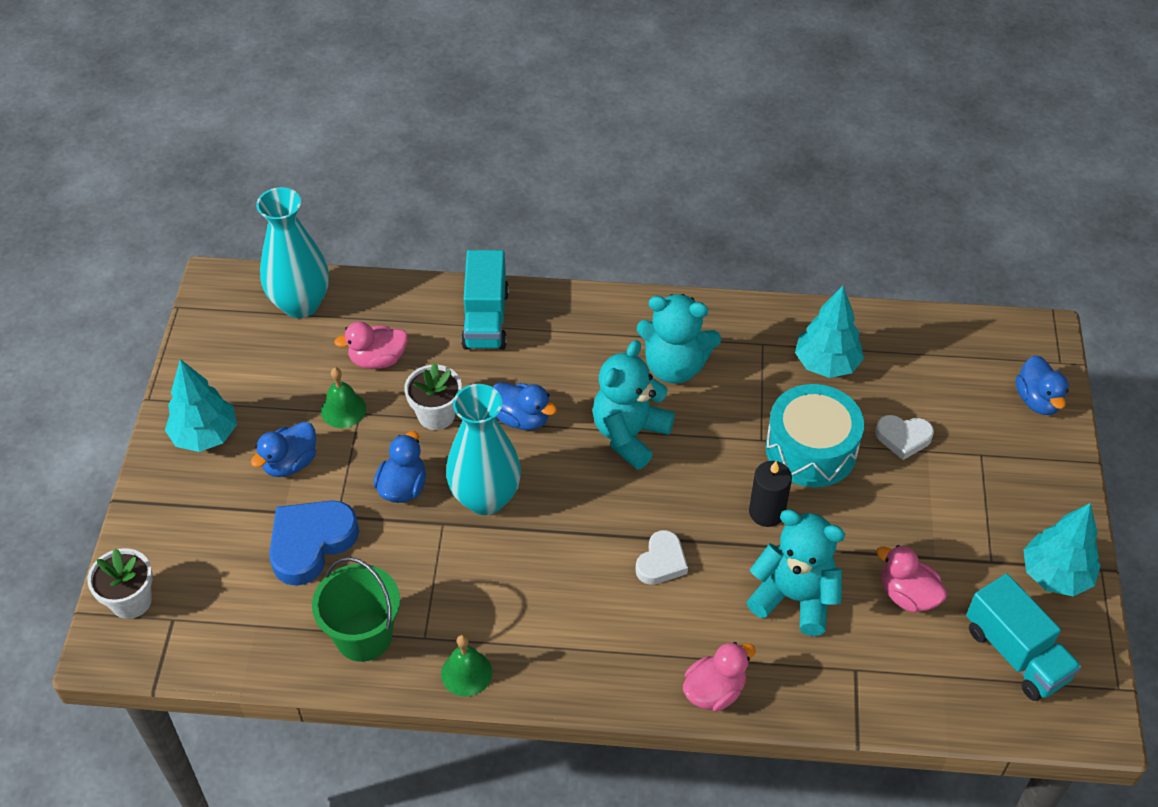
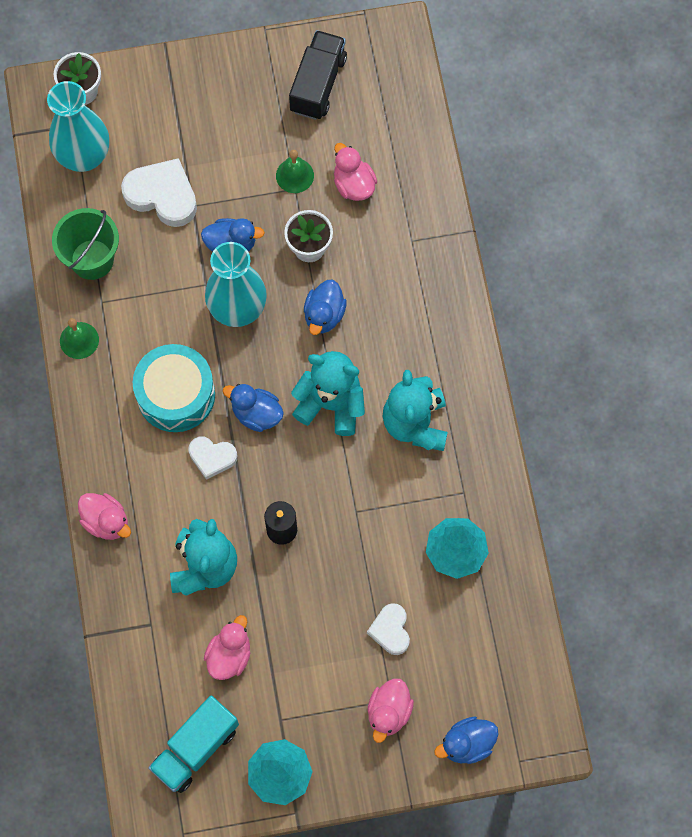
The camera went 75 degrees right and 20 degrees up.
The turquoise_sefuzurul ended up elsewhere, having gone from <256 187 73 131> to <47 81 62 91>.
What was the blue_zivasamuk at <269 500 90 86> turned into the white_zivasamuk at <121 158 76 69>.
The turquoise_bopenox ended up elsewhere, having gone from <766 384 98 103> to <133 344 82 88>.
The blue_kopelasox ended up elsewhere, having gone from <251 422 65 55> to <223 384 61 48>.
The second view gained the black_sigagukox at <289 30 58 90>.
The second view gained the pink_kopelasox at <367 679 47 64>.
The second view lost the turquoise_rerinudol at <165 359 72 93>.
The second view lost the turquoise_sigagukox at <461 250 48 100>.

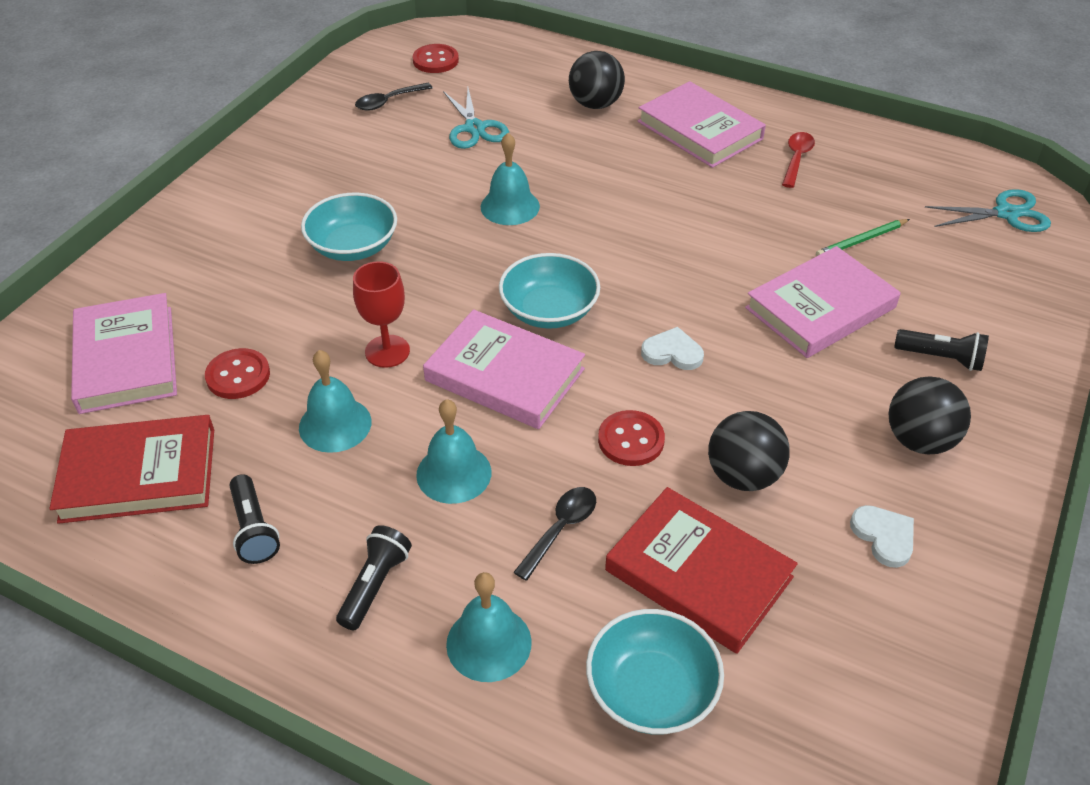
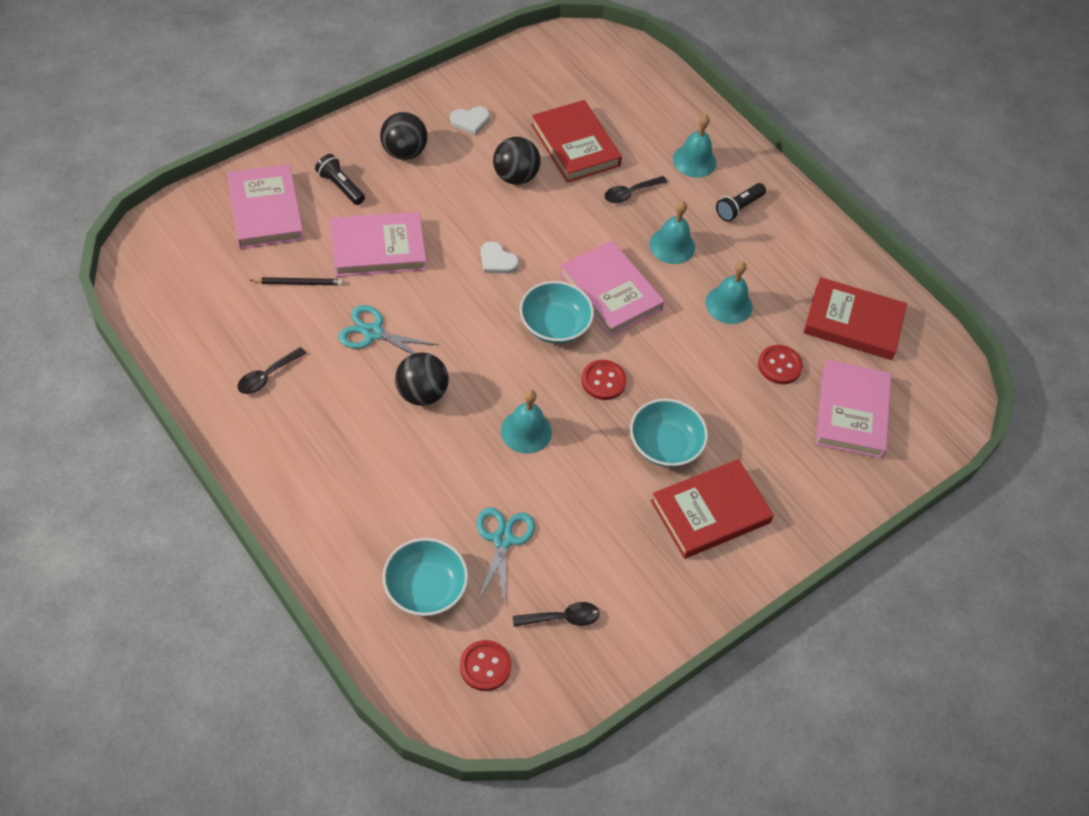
The camera went 160 degrees left and 10 degrees up.
The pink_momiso ended up elsewhere, having gone from <638 81 128 87> to <227 164 77 85>.
What was the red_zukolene at <782 132 33 56> turned into the black_zukolene at <238 347 68 47>.
What was the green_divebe at <816 219 94 37> turned into the black_divebe at <250 277 93 8>.
The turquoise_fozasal ended up elsewhere, having gone from <925 189 126 43> to <338 305 100 49>.
The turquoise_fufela ended up elsewhere, having gone from <586 609 138 125> to <382 538 86 78>.
The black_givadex ended up elsewhere, having gone from <569 51 56 58> to <395 353 54 53>.
The white_zivasamuk at <850 505 64 63> ended up facing another way, 105 degrees counterclockwise from before.
The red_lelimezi ended up elsewhere, having gone from <598 410 67 56> to <581 360 46 40>.
The second view gained the red_momiso at <651 459 123 100>.
The second view lost the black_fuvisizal at <229 474 51 90>.
The second view lost the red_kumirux at <353 261 57 107>.

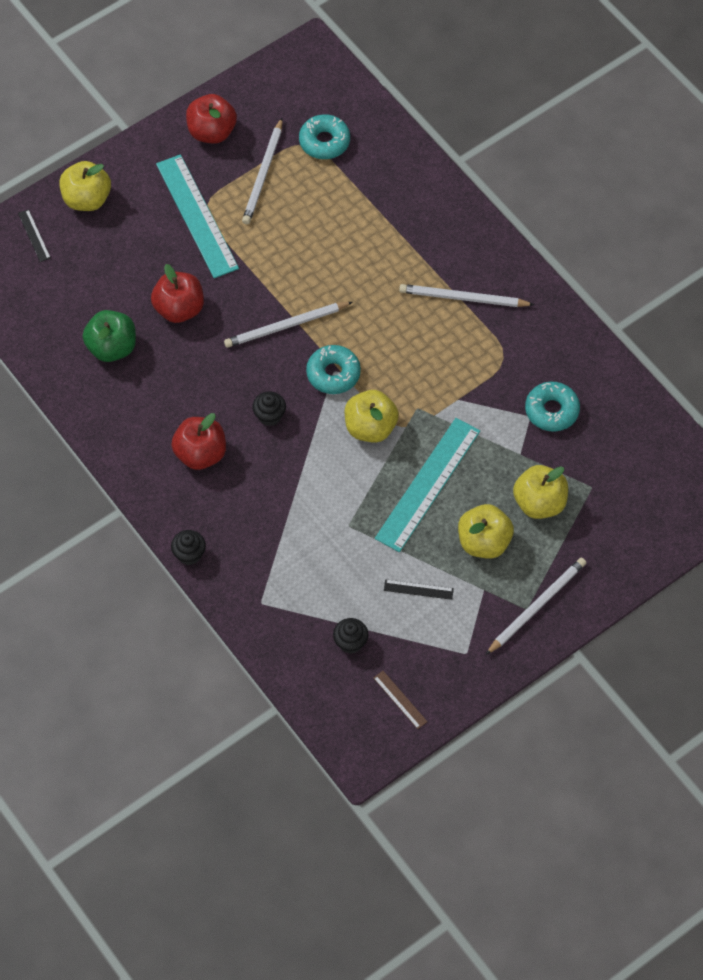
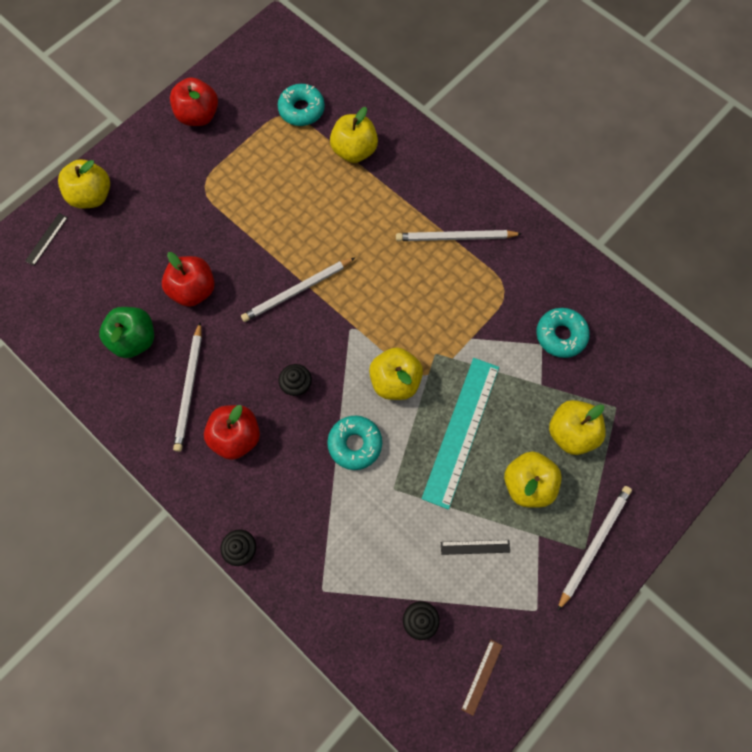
The camera went 10 degrees left and 10 degrees up.
The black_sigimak at <18 209 33 53> ended up facing another way, 60 degrees clockwise from before.
The white_divebe ended up elsewhere, having gone from <242 118 41 106> to <173 322 29 130>.
The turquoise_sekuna ended up elsewhere, having gone from <306 345 55 49> to <327 416 55 54>.
The second view gained the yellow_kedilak at <330 107 48 56>.
The brown_sigimak at <373 671 55 58> ended up facing another way, 75 degrees clockwise from before.
The second view lost the turquoise_sigimak at <156 154 83 124>.

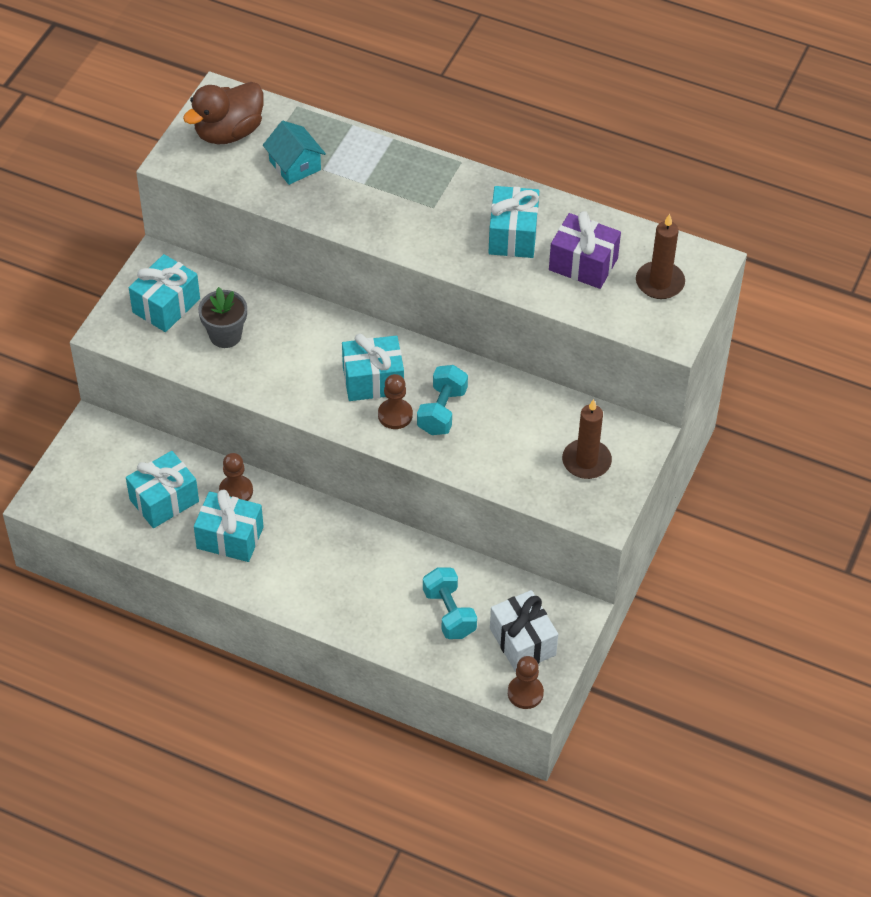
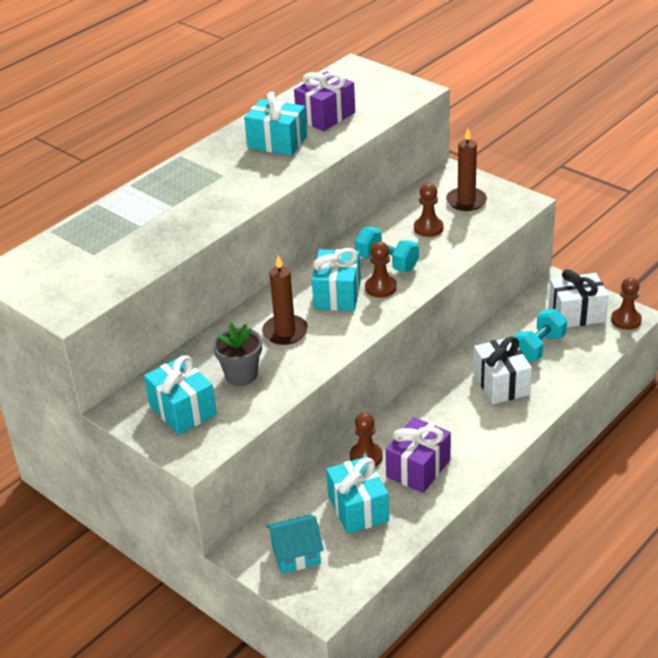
The camera went 70 degrees left and 15 degrees down.
The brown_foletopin ended up elsewhere, having gone from <636 214 49 85> to <262 255 46 90>.
The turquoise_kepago ended up elsewhere, having gone from <263 121 63 64> to <266 515 58 58>.
What was the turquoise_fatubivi at <194 489 70 73> turned into the purple_fatubivi at <385 417 66 76>.
The second view gained the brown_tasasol at <414 183 29 54>.
The second view gained the white_fatubivi at <473 337 59 67>.
The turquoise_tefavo at <423 568 54 71> ended up facing another way, 45 degrees counterclockwise from before.
The second view lost the brown_kopelasox at <183 82 81 62>.

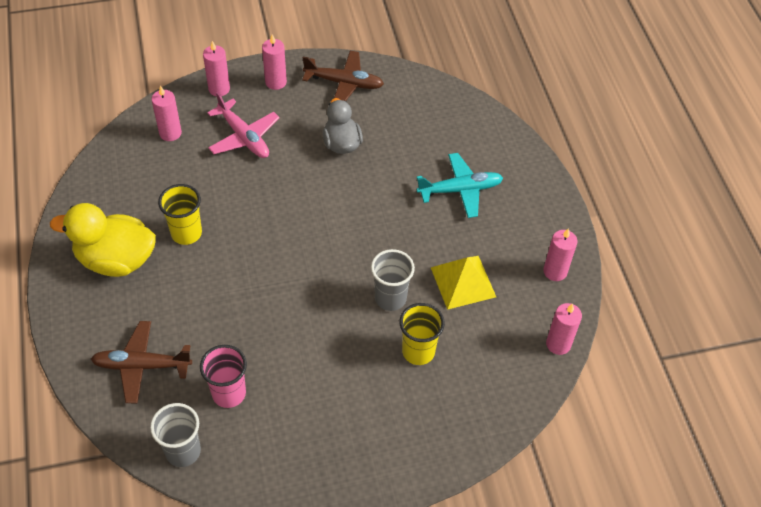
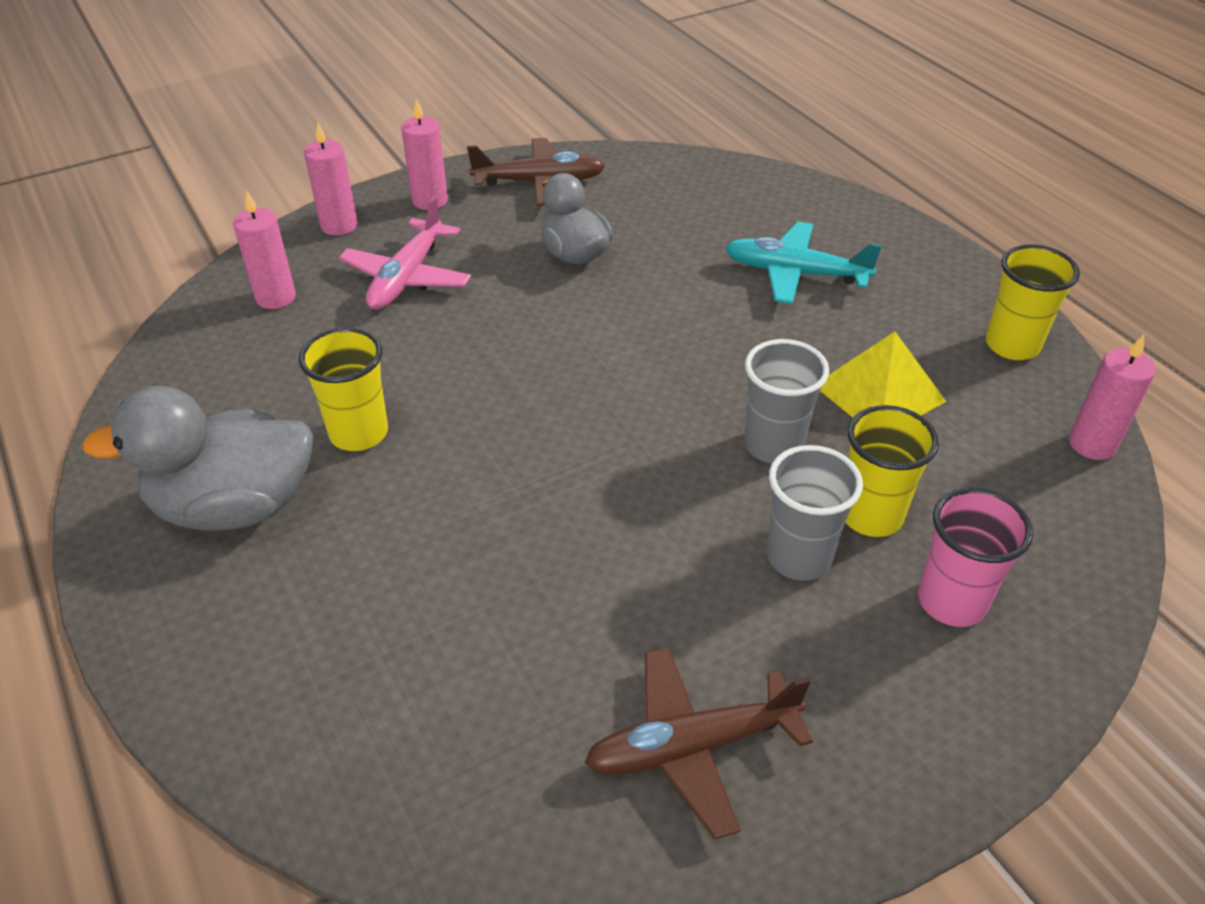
The camera went 15 degrees left and 10 degrees down.
What was the yellow_kopelasox at <50 203 106 74> turned into the grey_kopelasox at <82 386 231 145>.
The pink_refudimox at <207 92 72 66> ended up facing another way, 75 degrees clockwise from before.
The brown_refudimox ended up elsewhere, having gone from <91 321 101 83> to <584 647 229 192>.
The turquoise_refudimox at <416 153 87 65> ended up facing another way, 135 degrees counterclockwise from before.
The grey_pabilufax ended up elsewhere, having gone from <150 403 51 64> to <767 445 96 136>.
The pink_pabilufax ended up elsewhere, having gone from <200 345 47 63> to <918 488 115 139>.
Where the pink_foletopin stood at <543 228 34 53>, the yellow_pabilufax came to stand at <986 245 94 115>.

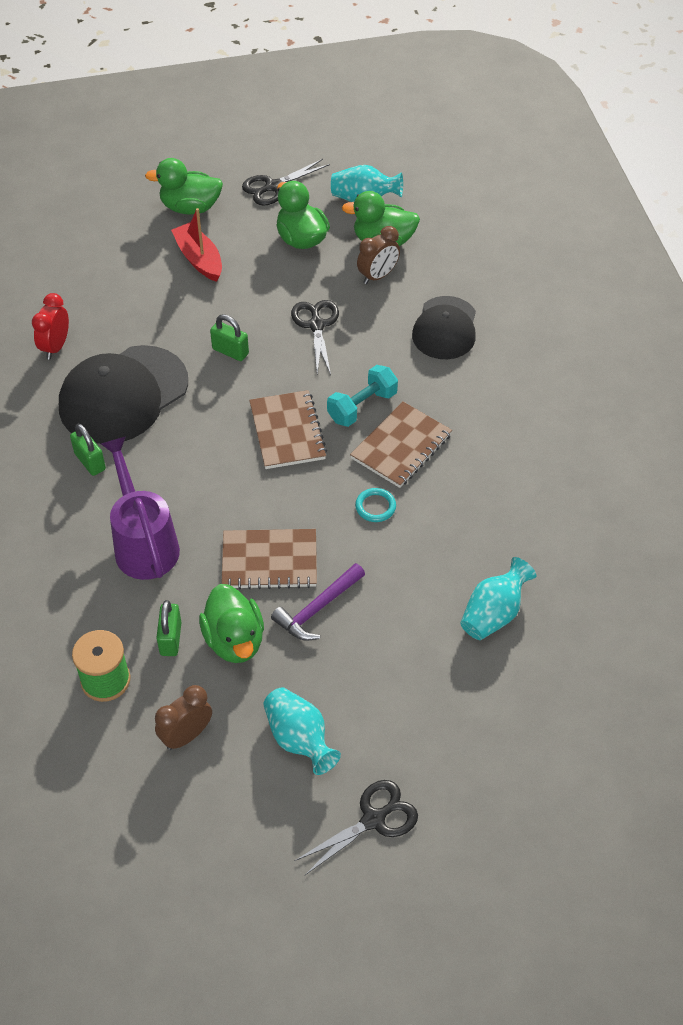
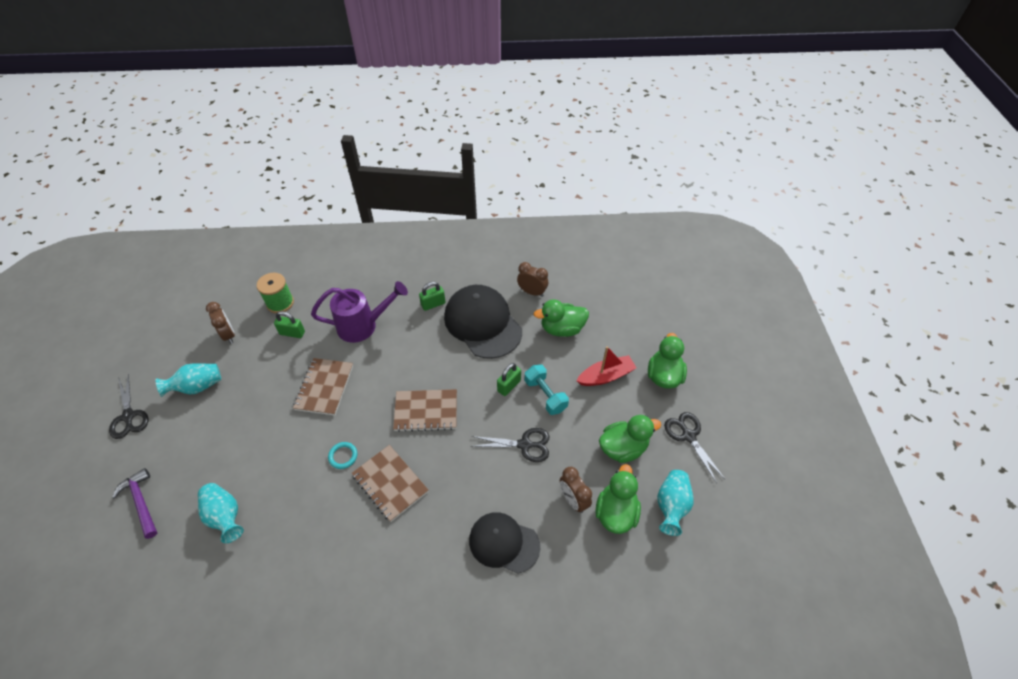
The camera went 100 degrees right and 0 degrees up.
The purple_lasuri ended up elsewhere, having gone from <271 563 94 78> to <112 468 45 71>.
What was the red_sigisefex at <32 293 37 67> turned into the brown_sigisefex at <517 262 31 35>.
The turquoise_tefavo ended up elsewhere, having gone from <327 365 71 62> to <525 364 44 51>.
The green_kopelasox ended up elsewhere, having gone from <199 584 65 79> to <533 300 56 37>.

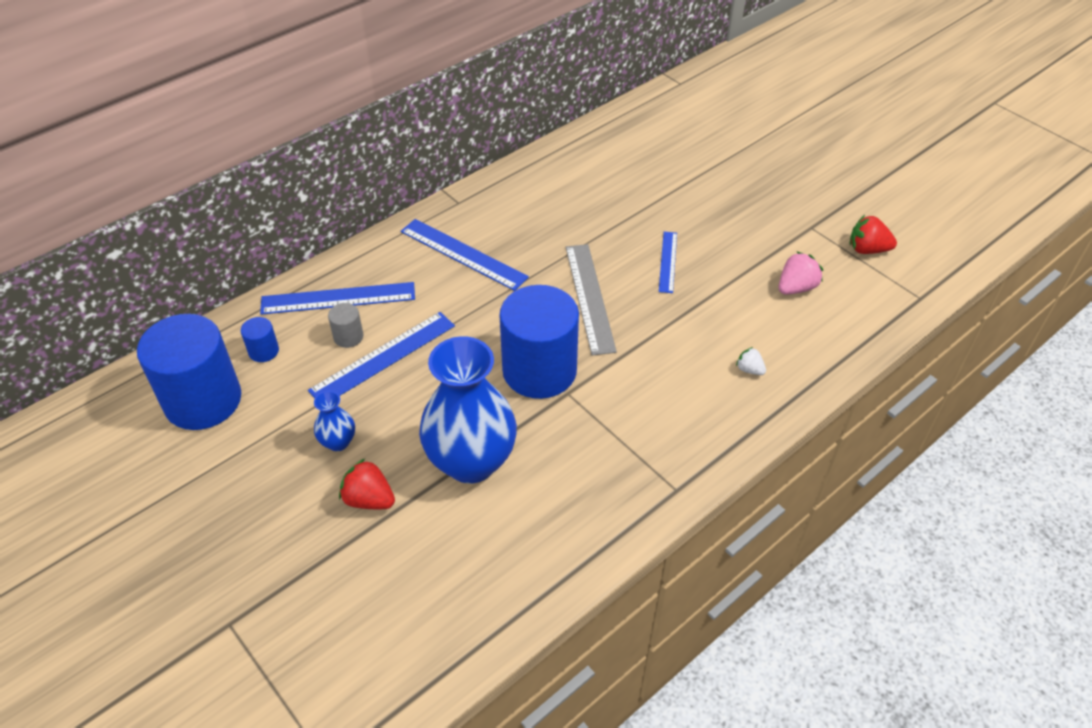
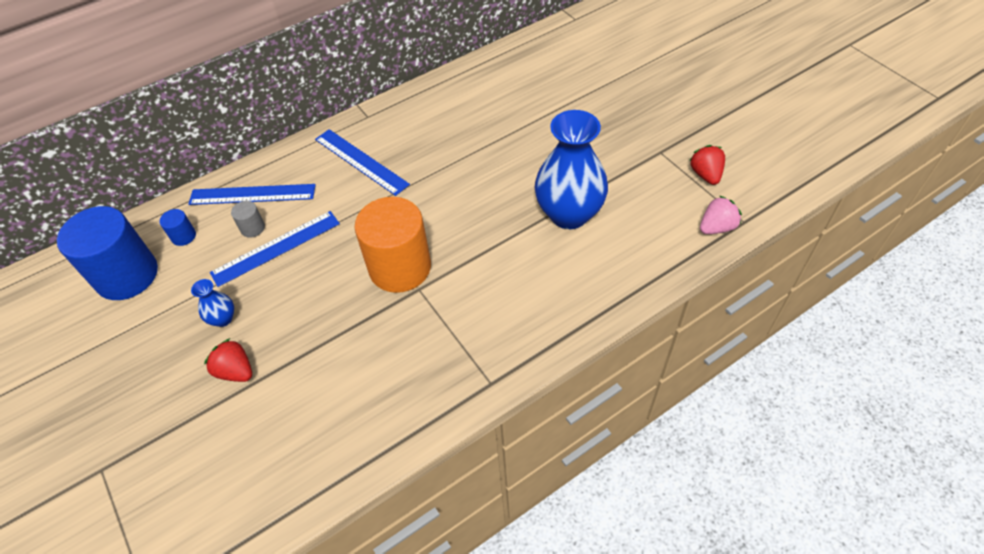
The camera went 10 degrees right and 5 degrees up.
What was the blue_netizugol at <499 285 80 114> turned into the orange_netizugol at <355 197 76 96>.
The blue_sefuzurul ended up elsewhere, having gone from <419 336 98 147> to <535 110 73 119>.
The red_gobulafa at <850 215 47 39> ended up facing another way, 60 degrees clockwise from before.
The pink_gobulafa ended up elsewhere, having gone from <779 251 44 44> to <700 195 42 39>.
The second view lost the grey_sigimak at <566 244 51 112>.
The second view lost the blue_sigimak at <659 232 18 61>.
The second view lost the white_gobulafa at <736 347 30 28>.

